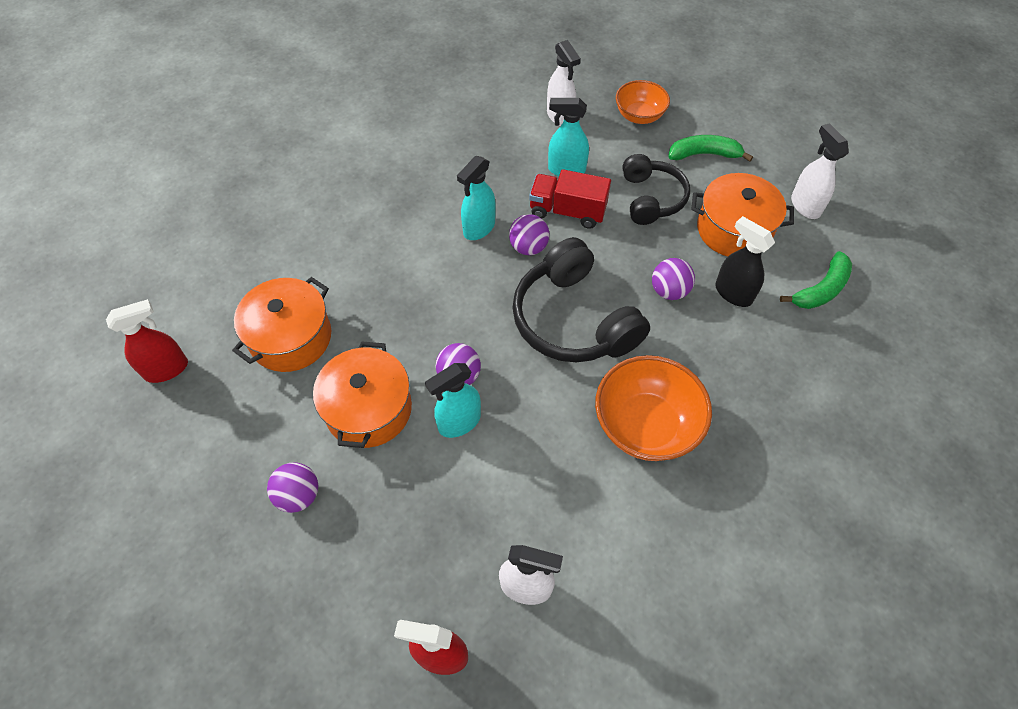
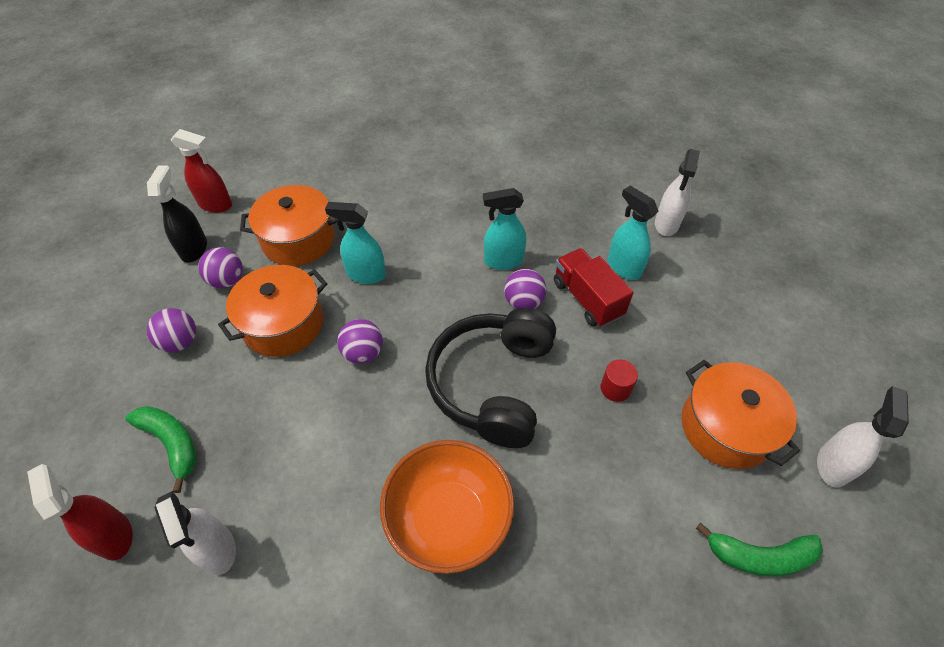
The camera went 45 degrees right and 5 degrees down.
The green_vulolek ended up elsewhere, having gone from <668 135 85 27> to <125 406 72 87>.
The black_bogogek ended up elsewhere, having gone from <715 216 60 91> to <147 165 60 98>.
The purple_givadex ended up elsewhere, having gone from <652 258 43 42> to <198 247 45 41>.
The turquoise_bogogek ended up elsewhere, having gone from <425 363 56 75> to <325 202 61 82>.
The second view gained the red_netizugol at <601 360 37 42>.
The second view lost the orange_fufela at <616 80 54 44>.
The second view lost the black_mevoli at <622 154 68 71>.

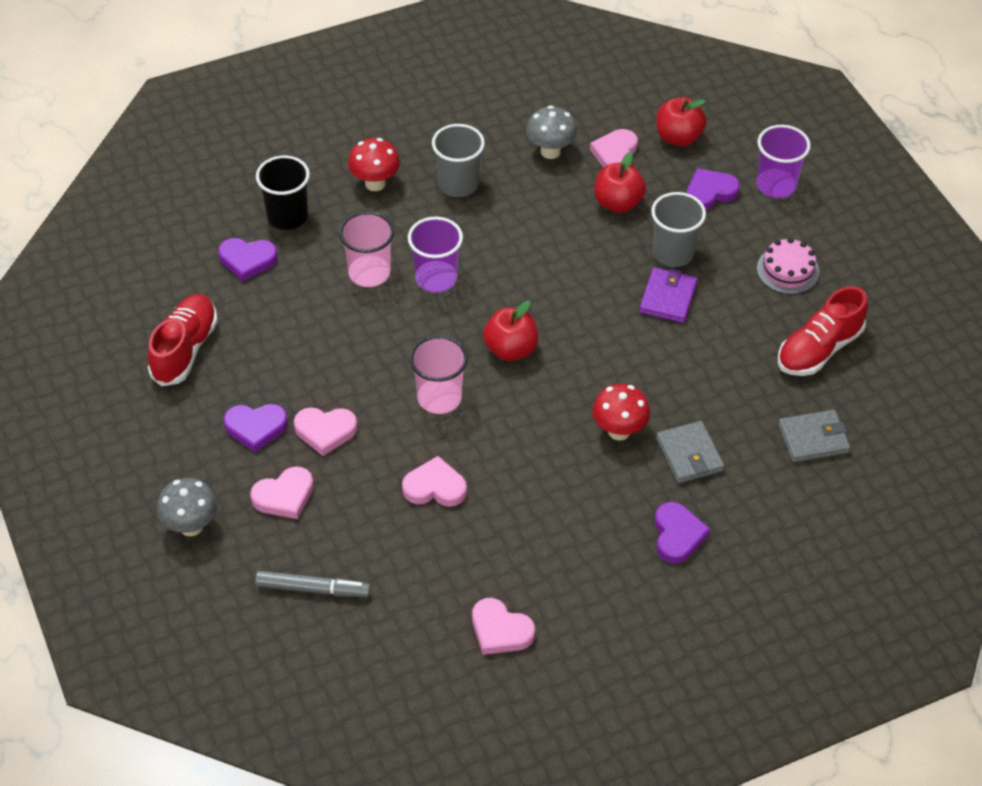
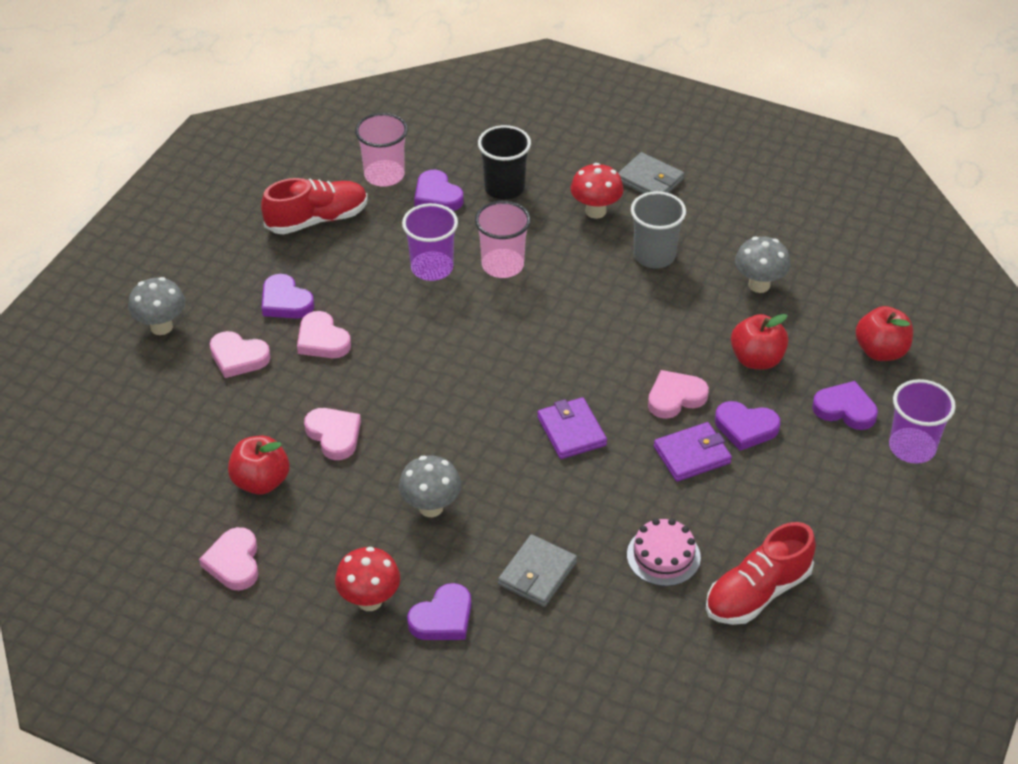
The camera went 50 degrees right and 5 degrees down.
The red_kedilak ended up elsewhere, having gone from <483 301 55 60> to <228 435 61 60>.
The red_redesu ended up elsewhere, having gone from <592 384 58 56> to <335 547 65 64>.
The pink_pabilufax ended up elsewhere, having gone from <409 335 59 79> to <355 113 53 74>.
The second view gained the grey_redesu at <399 455 62 62>.
The purple_pabilufax ended up elsewhere, having gone from <408 217 55 75> to <402 203 56 78>.
The second view gained the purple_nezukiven at <537 397 70 62>.
The grey_nezukiven ended up elsewhere, having gone from <778 410 72 53> to <618 152 66 42>.
The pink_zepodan ended up elsewhere, having gone from <757 238 62 56> to <627 518 74 68>.
The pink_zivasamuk ended up elsewhere, having gone from <590 129 48 38> to <648 370 61 49>.
The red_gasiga at <778 286 90 90> ended up facing another way, 45 degrees counterclockwise from before.
Where the grey_pabilufax stood at <651 192 55 75>, the purple_zivasamuk came to stand at <715 401 65 50>.
The second view lost the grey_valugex at <255 571 116 26>.

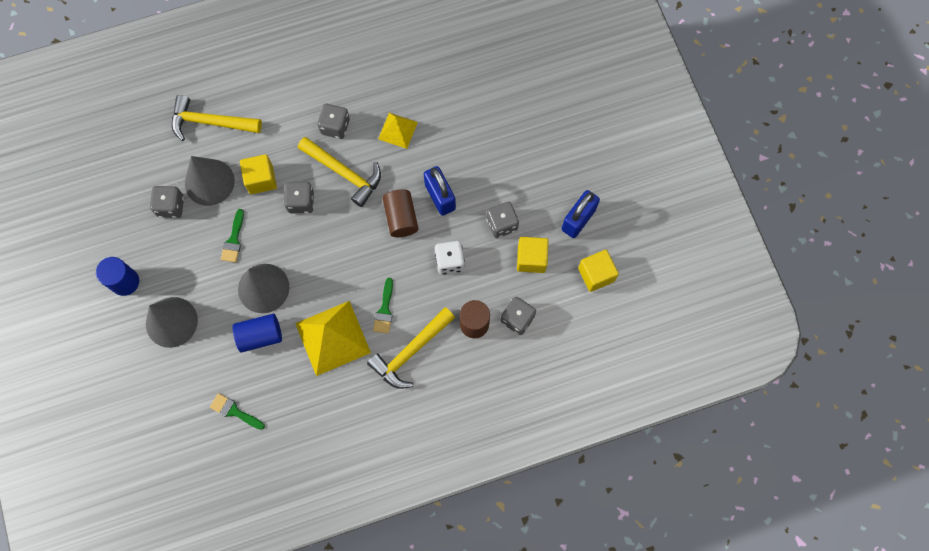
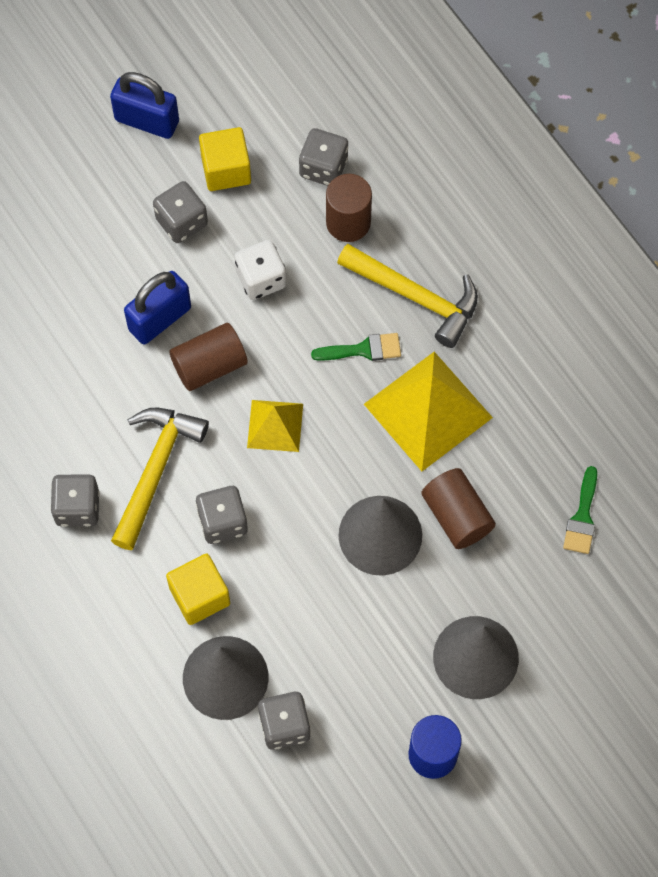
The camera went 105 degrees left and 5 degrees down.
The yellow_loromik ended up elsewhere, having gone from <378 113 40 36> to <247 400 56 52>.
What was the blue_netizugol at <232 314 50 39> turned into the brown_netizugol at <421 468 75 81>.
The second view lost the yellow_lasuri at <172 95 90 46>.
The second view lost the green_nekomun at <221 209 23 54>.
The second view lost the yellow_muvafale at <578 250 41 42>.

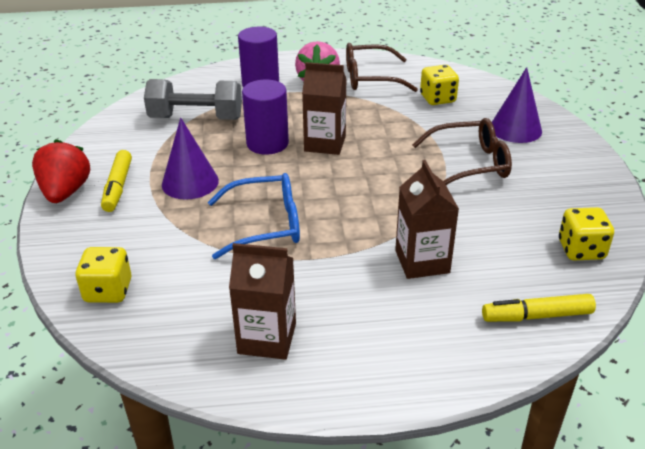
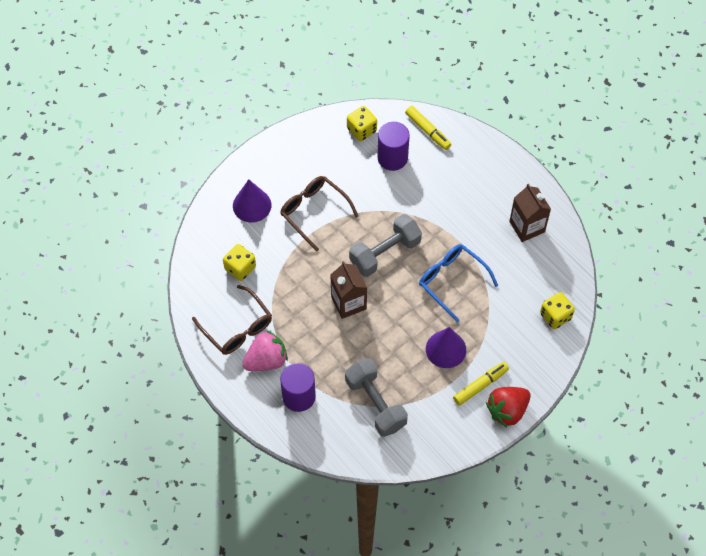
The camera went 125 degrees left and 25 degrees up.
The second view gained the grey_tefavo at <349 214 73 63>.
The purple_netizugol ended up elsewhere, having gone from <242 80 47 75> to <378 122 32 49>.
The second view lost the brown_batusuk at <395 160 64 119>.

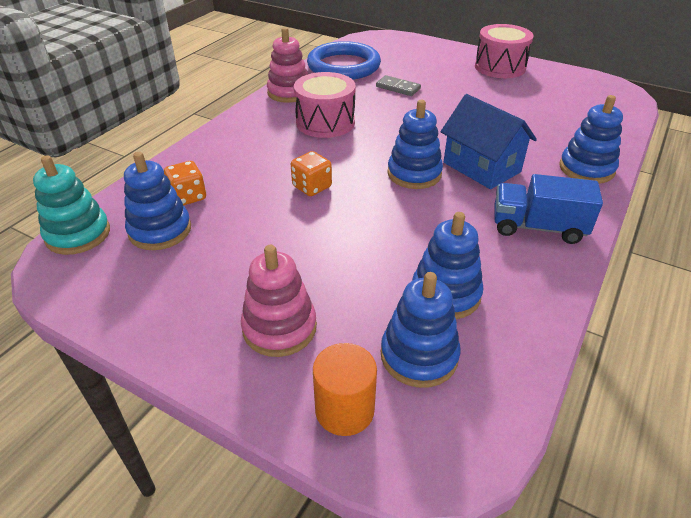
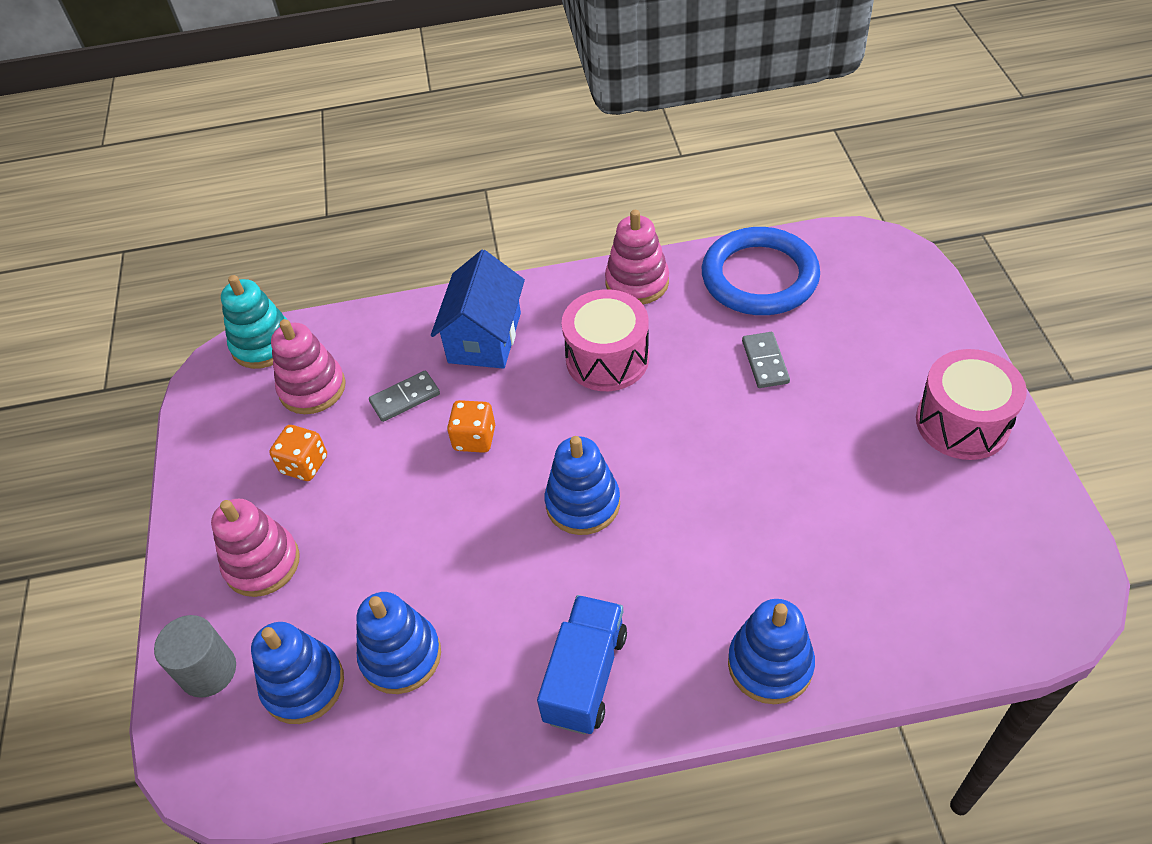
The camera went 55 degrees right and 10 degrees up.
What was the orange_netizugol at <313 343 64 93> turned into the grey_netizugol at <154 615 82 83>.
The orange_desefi ended up elsewhere, having gone from <164 161 42 45> to <269 425 58 56>.
What was the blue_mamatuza at <124 152 67 98> turned into the pink_mamatuza at <271 319 75 95>.
The second view gained the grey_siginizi at <369 371 71 51>.
The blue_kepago ended up elsewhere, having gone from <441 94 96 95> to <431 250 94 119>.
The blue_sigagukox at <494 174 109 70> ended up facing another way, 45 degrees clockwise from before.

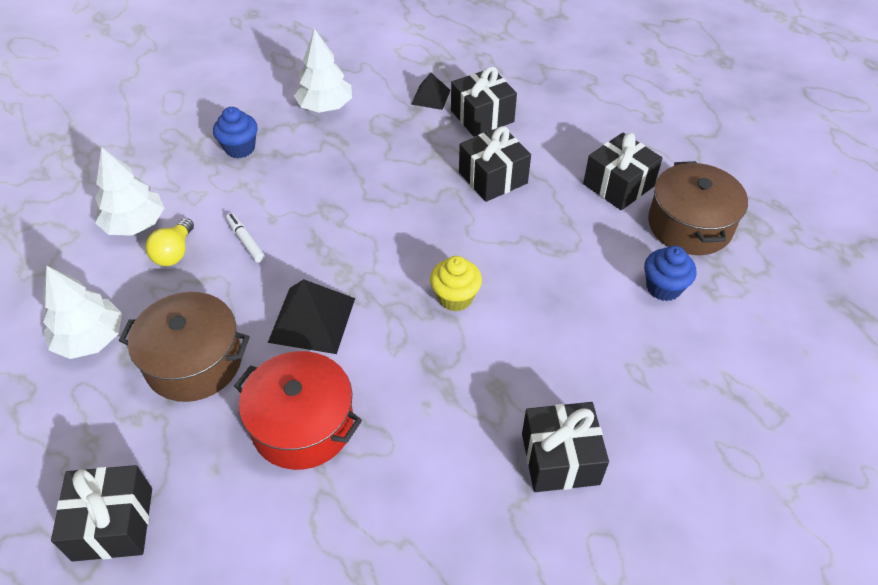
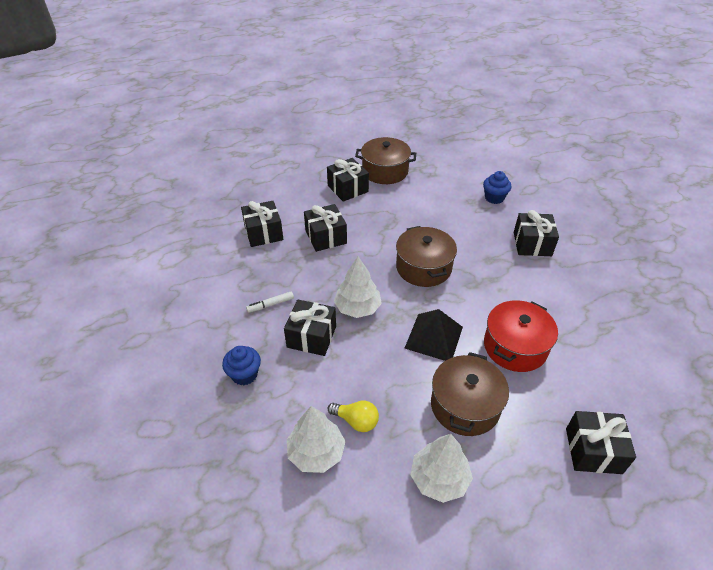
The camera went 80 degrees left and 5 degrees down.
The white_valugex ended up elsewhere, having gone from <226 213 39 49> to <246 291 48 22>.
The second view gained the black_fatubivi at <284 299 52 57>.
The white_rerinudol ended up elsewhere, having gone from <294 28 58 85> to <334 257 48 61>.
Where the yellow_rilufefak stood at <430 256 52 56>, the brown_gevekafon came to stand at <396 226 61 61>.
The blue_rilufefak ended up elsewhere, having gone from <644 246 52 55> to <483 171 29 33>.
The second view lost the black_loromik at <411 73 39 37>.

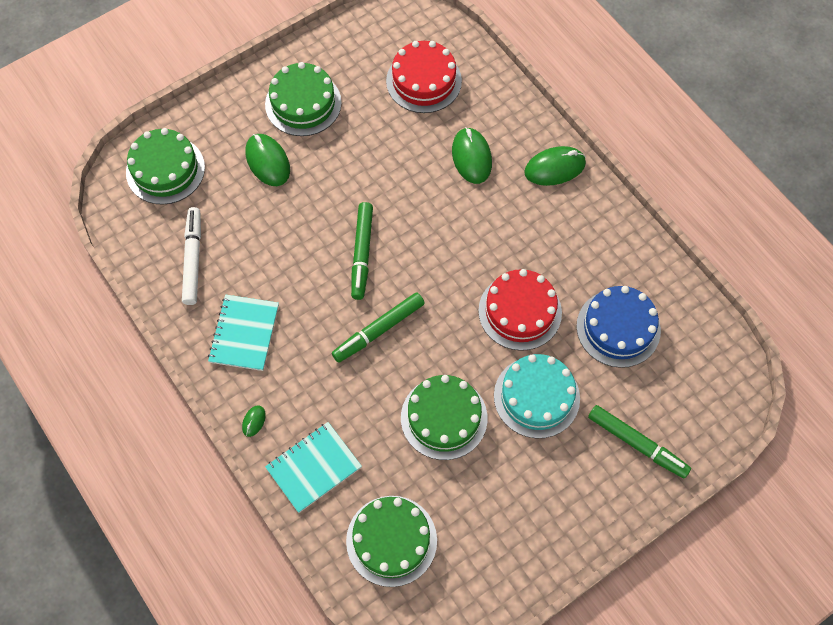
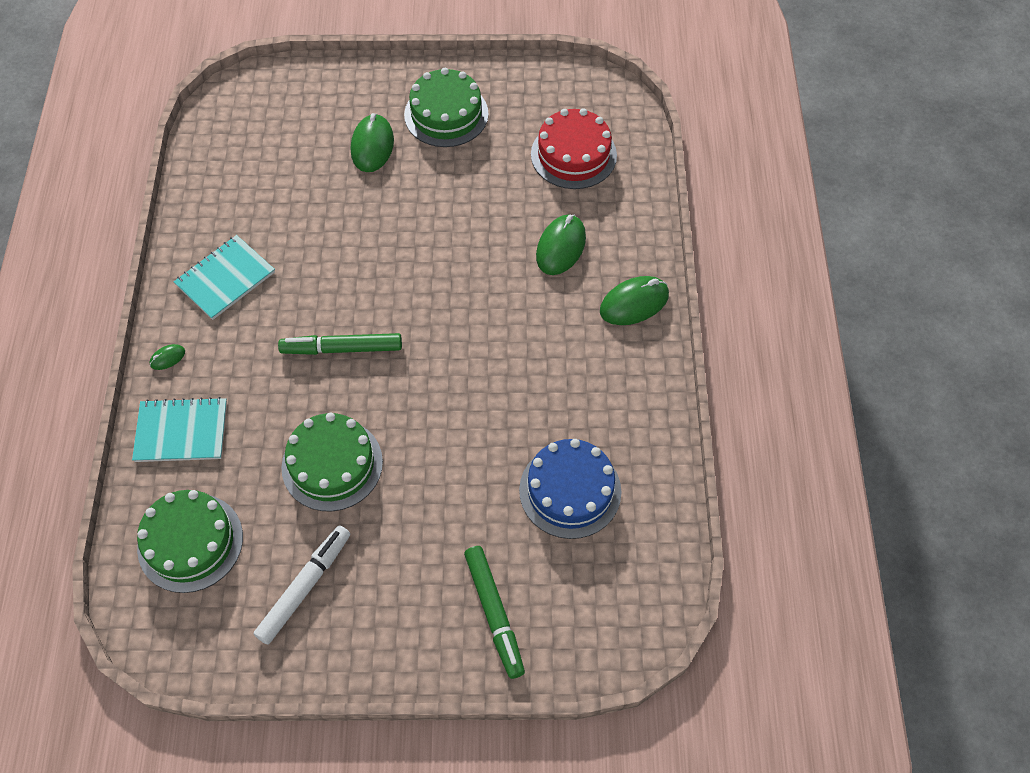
The camera went 35 degrees right and 5 degrees down.
The white_valugex ended up elsewhere, having gone from <182 207 19 98> to <253 525 97 119>.
The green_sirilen at <524 146 62 40> ended up facing another way, 45 degrees counterclockwise from before.
The second view lost the green_zepodan at <126 128 79 77>.
The second view lost the green_valugex at <351 202 22 98>.
The second view lost the red_zepodan at <478 269 84 82>.
The second view lost the turquoise_zepodan at <494 354 86 84>.

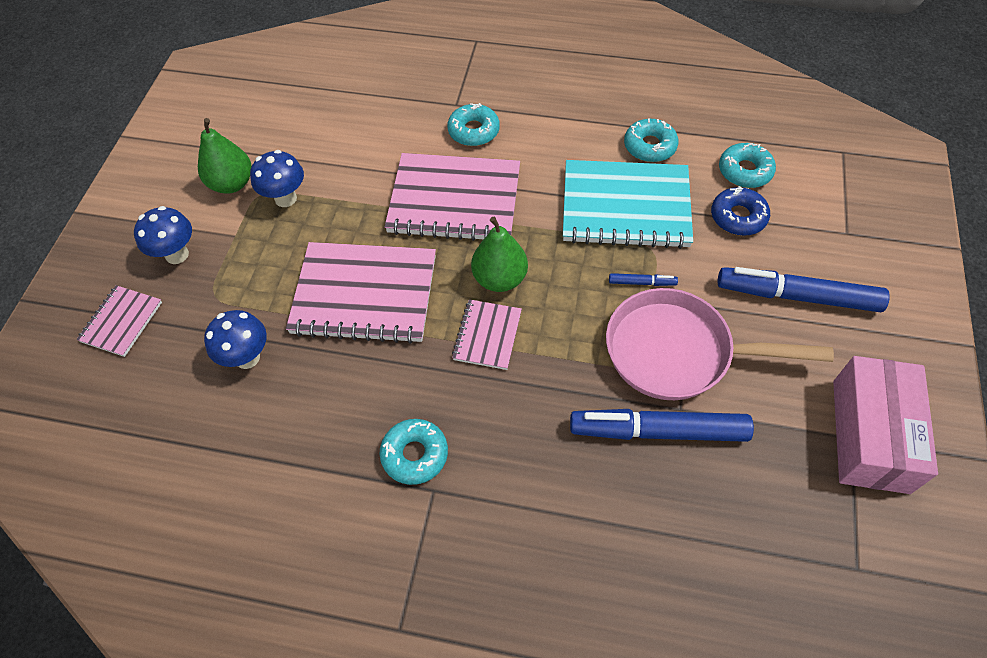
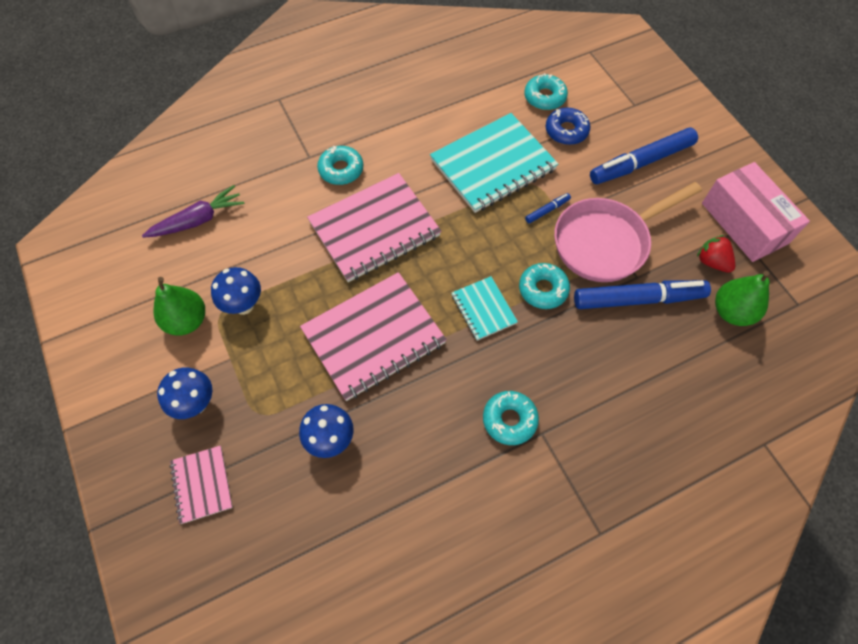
The camera went 40 degrees left and 5 degrees up.
The second view gained the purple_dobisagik at <142 185 102 53>.
What was the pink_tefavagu at <452 299 70 71> turned into the turquoise_tefavagu at <452 276 66 65>.
The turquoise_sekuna ended up elsewhere, having gone from <624 119 55 43> to <519 263 51 46>.
The blue_valugex at <570 409 184 33> ended up facing another way, 150 degrees counterclockwise from before.
The second view gained the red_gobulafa at <697 235 38 38>.
The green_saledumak ended up elsewhere, having gone from <471 217 57 75> to <715 271 55 55>.

